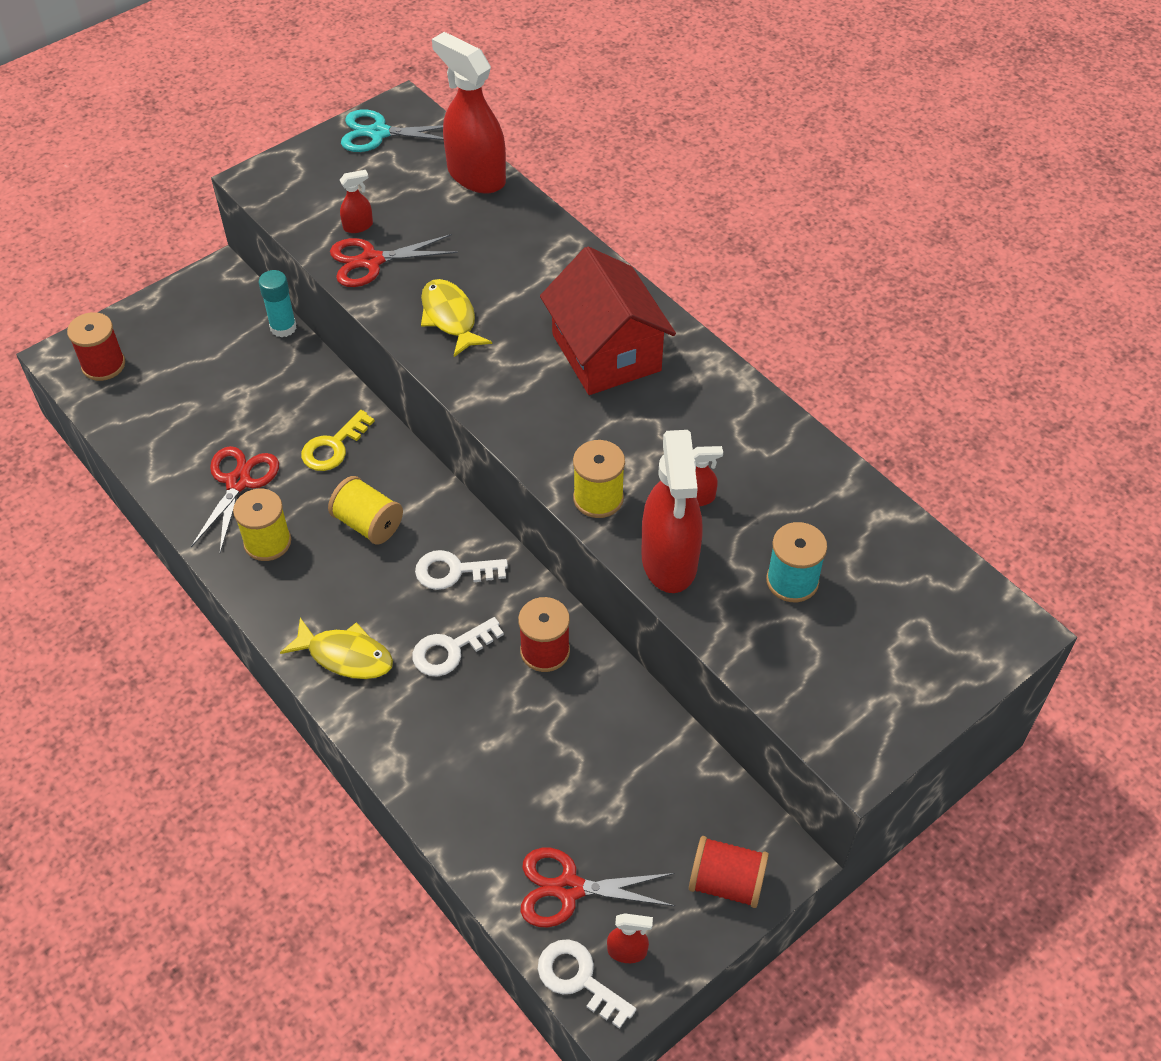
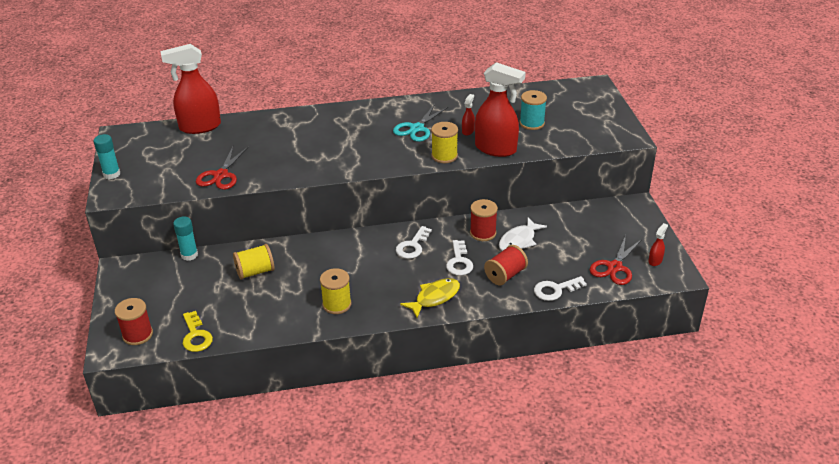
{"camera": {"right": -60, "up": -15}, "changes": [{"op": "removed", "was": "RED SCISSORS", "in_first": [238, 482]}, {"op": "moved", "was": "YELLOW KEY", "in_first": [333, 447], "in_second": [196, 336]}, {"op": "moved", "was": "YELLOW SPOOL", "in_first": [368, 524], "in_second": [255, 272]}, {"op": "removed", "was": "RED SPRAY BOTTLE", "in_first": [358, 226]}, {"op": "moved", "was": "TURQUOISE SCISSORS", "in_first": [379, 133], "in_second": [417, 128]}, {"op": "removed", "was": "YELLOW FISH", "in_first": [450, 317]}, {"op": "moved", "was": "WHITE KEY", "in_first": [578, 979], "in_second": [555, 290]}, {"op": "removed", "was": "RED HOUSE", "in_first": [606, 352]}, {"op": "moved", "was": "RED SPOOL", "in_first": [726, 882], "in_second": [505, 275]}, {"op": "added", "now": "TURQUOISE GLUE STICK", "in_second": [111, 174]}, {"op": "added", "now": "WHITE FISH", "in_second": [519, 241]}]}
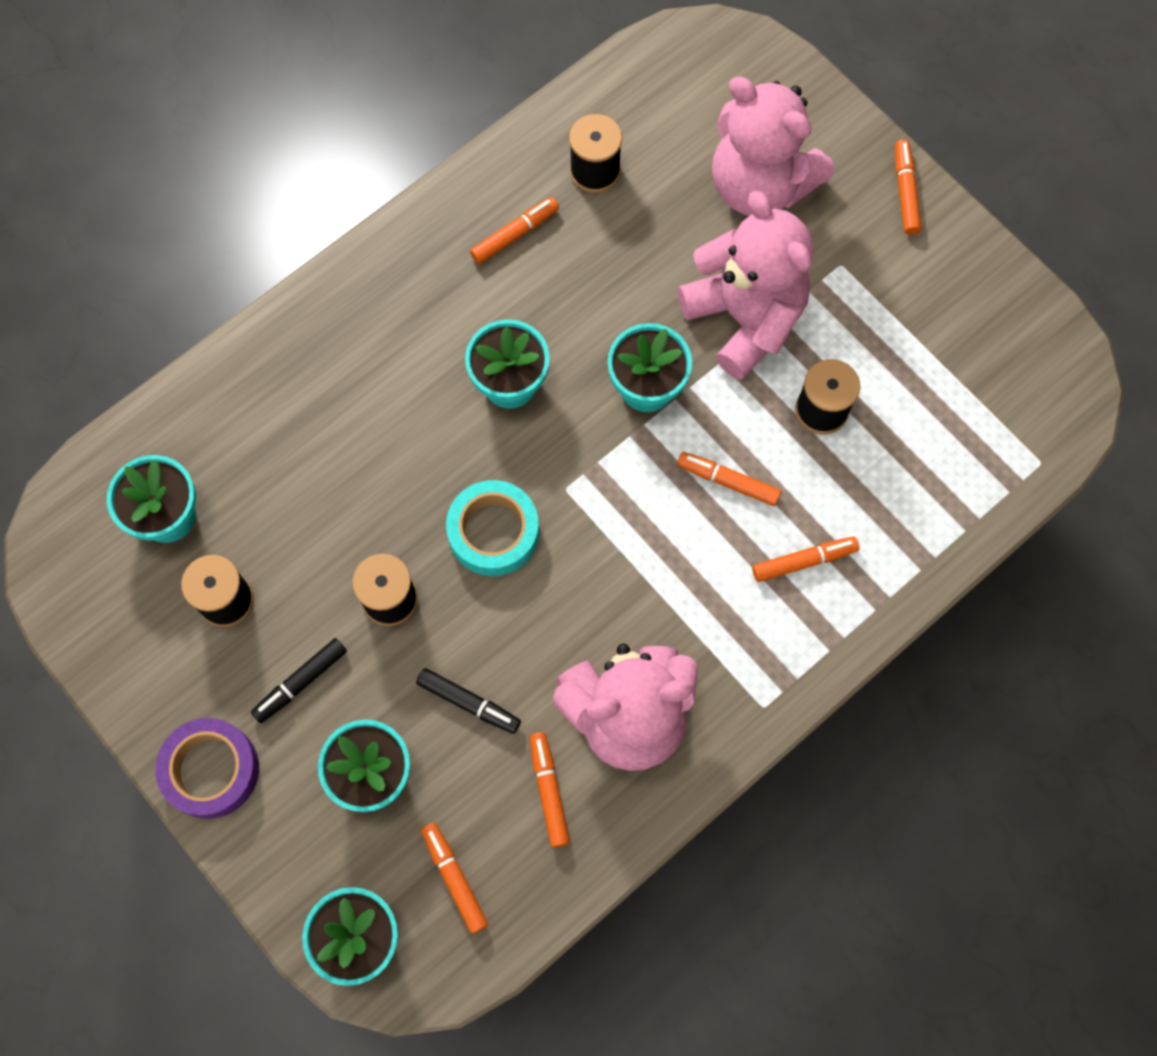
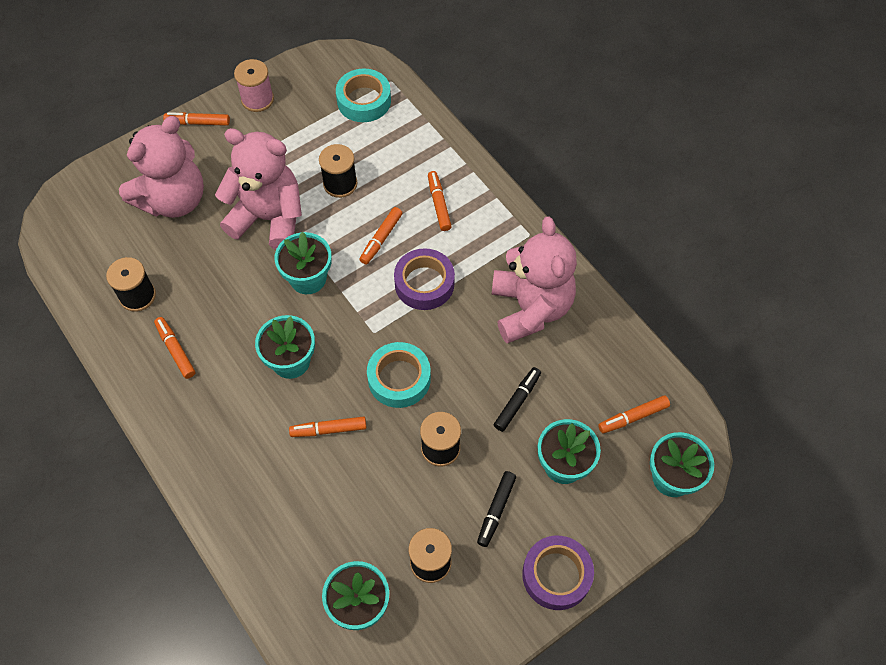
{"camera": {"right": -85, "up": -10}, "changes": [{"op": "turned", "was": "BLACK MARKER", "in_first": [301, 682], "in_second": [496, 510], "clockwise": 60}, {"op": "moved", "was": "ORANGE MARKER", "in_first": [549, 791], "in_second": [328, 429]}, {"op": "turned", "was": "PINK TEDDY BEAR", "in_first": [744, 318], "in_second": [269, 218], "clockwise": 45}, {"op": "added", "now": "PINK SPOOL", "in_second": [257, 99]}, {"op": "added", "now": "TURQUOISE TAPE", "in_second": [364, 101]}, {"op": "added", "now": "PURPLE TAPE", "in_second": [424, 283]}]}
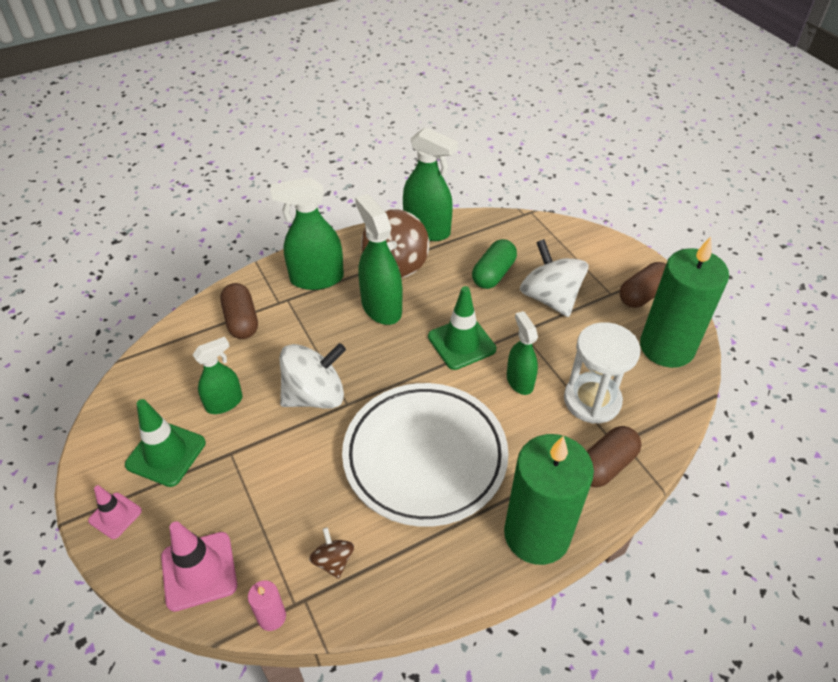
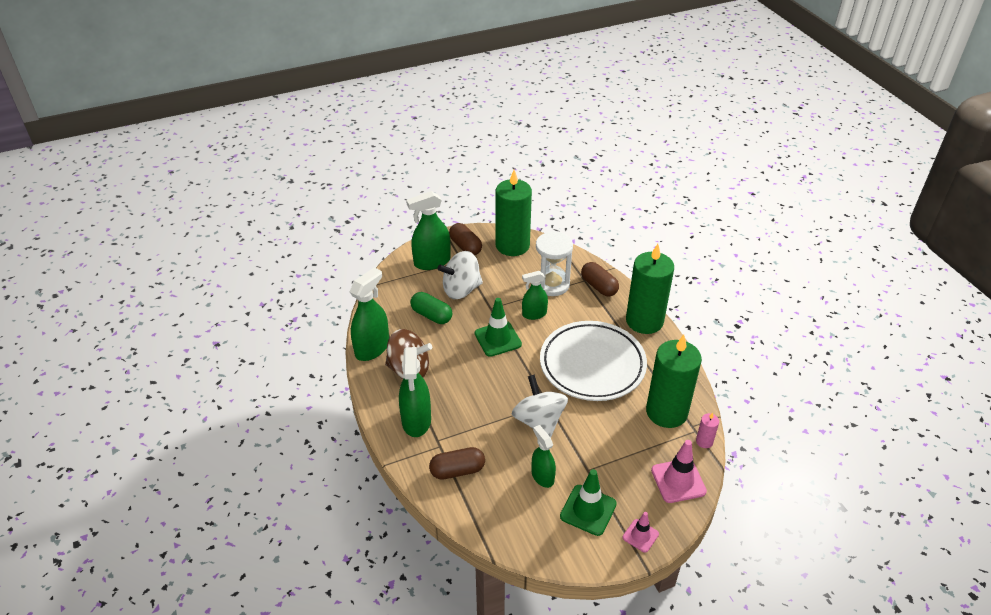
{"camera": {"right": -85, "up": -5}, "changes": [{"op": "replaced", "was": "BROWN SPINNING TOP", "now": "GREEN CANDLE", "in_first": [333, 561], "in_second": [666, 412]}, {"op": "moved", "was": "GREEN SPRAY BOTTLE", "in_first": [381, 307], "in_second": [432, 262]}]}
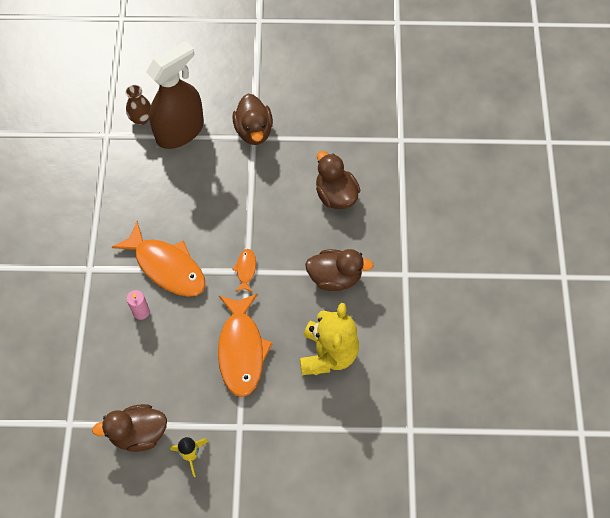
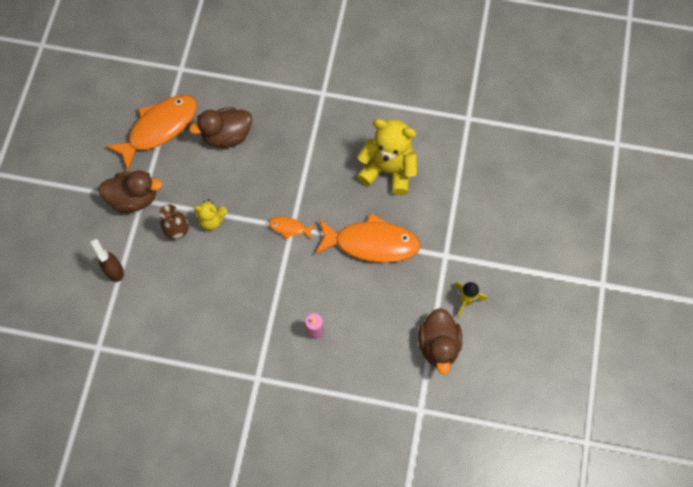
{"camera": {"right": -80, "up": 5}, "changes": [{"op": "moved", "was": "ORANGE FISH", "in_first": [167, 266], "in_second": [159, 128]}, {"op": "moved", "was": "BROWN VASE", "in_first": [141, 118], "in_second": [177, 231]}, {"op": "resized", "was": "BROWN SPRAY BOTTLE", "in_first": [180, 131], "in_second": [114, 270], "ratio": 0.46}, {"op": "removed", "was": "BROWN DUCK", "in_first": [335, 277]}, {"op": "added", "now": "YELLOW TEDDY BEAR", "in_second": [212, 220]}]}
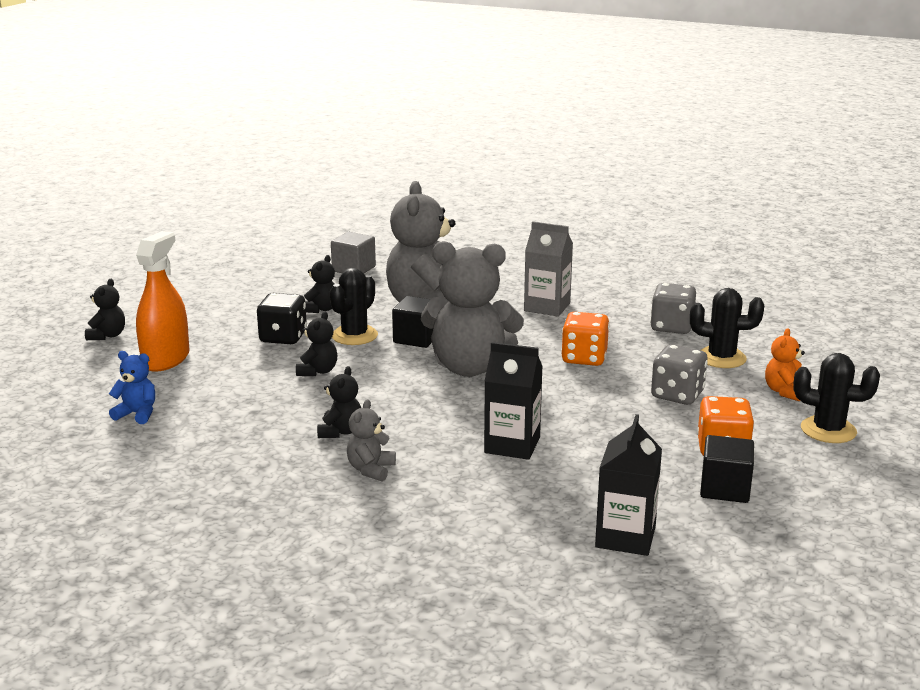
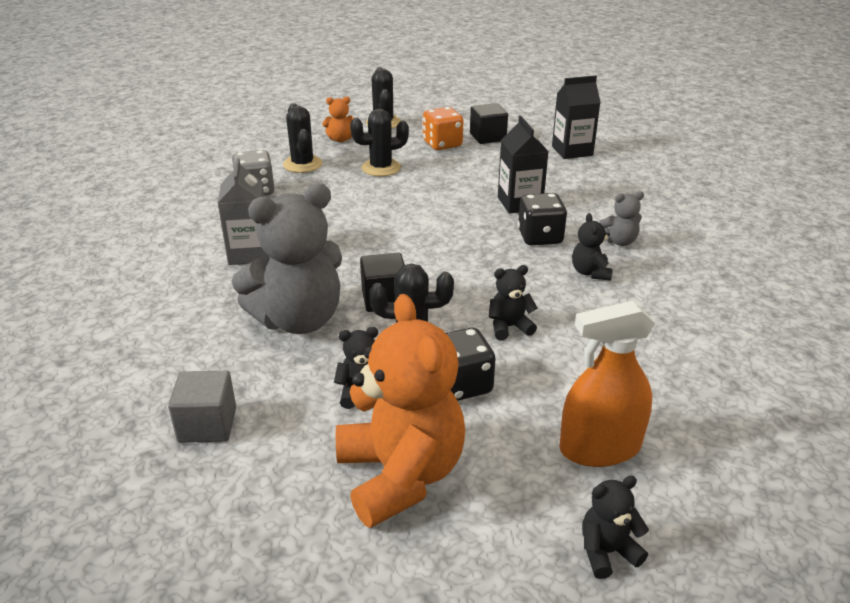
{"camera": {"right": -120, "up": 10}, "changes": [{"op": "removed", "was": "BLUE TEDDY BEAR", "in_first": [137, 414]}, {"op": "turned", "was": "BLACK TEDDY BEAR", "in_first": [340, 432], "in_second": [590, 272], "clockwise": -75}, {"op": "removed", "was": "GREY TEDDY BEAR", "in_first": [470, 368]}, {"op": "removed", "was": "ORANGE DICE", "in_first": [584, 358]}, {"op": "replaced", "was": "GREY DICE", "now": "BLACK CACTUS", "in_first": [677, 395], "in_second": [381, 168]}, {"op": "added", "now": "ORANGE TEDDY BEAR", "in_second": [400, 475]}, {"op": "added", "now": "BLACK DICE", "in_second": [540, 237]}]}
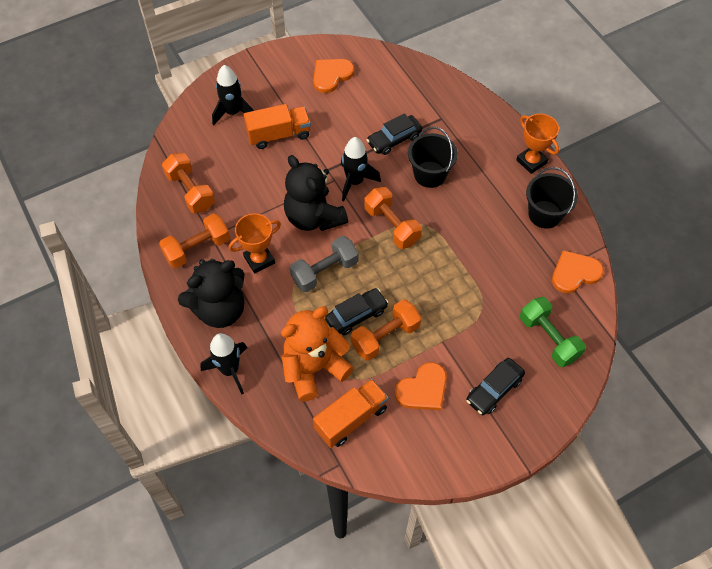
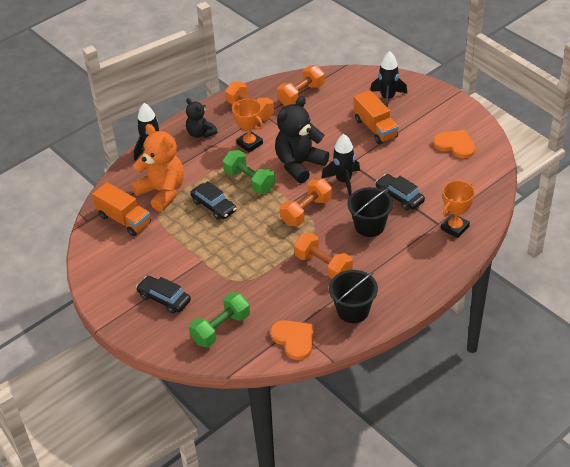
{"camera": {"right": 80, "up": -15}, "changes": [{"op": "resized", "was": "BLACK TEDDY BEAR", "in_first": [220, 309], "in_second": [200, 133], "ratio": 0.6}, {"op": "recoloured", "was": "GREY DUMBBELL", "now": "GREEN DUMBBELL", "in_first": [324, 271], "in_second": [249, 181]}, {"op": "moved", "was": "ORANGE DUMBBELL", "in_first": [385, 337], "in_second": [323, 266]}, {"op": "removed", "was": "ORANGE HEART", "in_first": [423, 389]}, {"op": "moved", "was": "ORANGE TROPHY", "in_first": [531, 161], "in_second": [454, 228]}]}
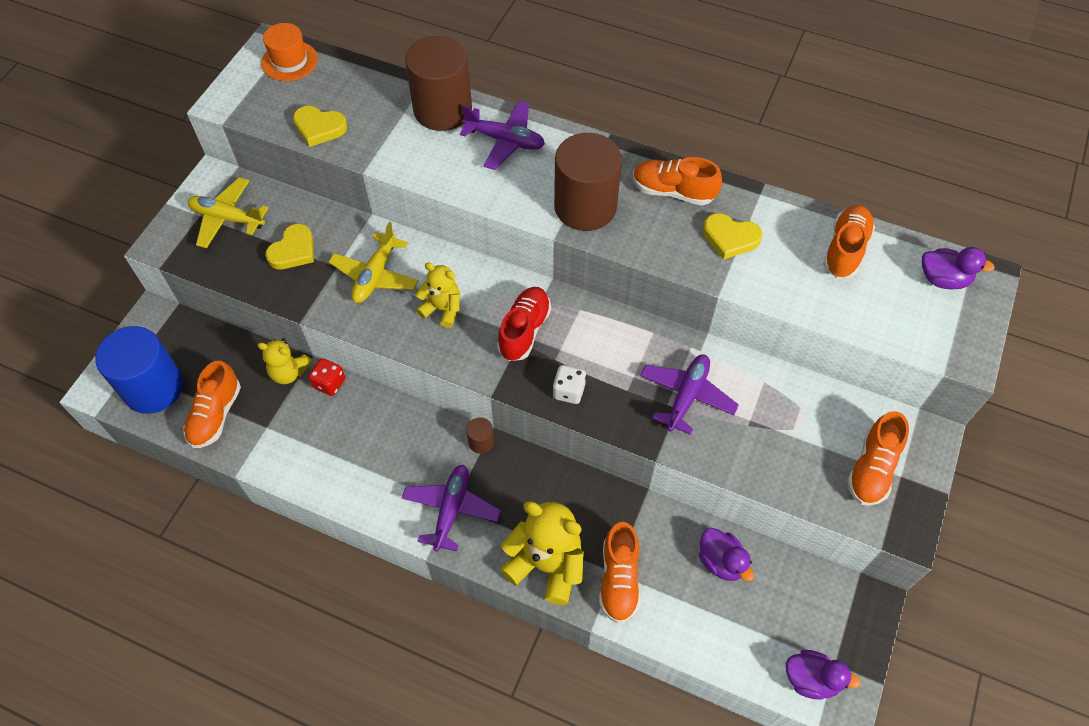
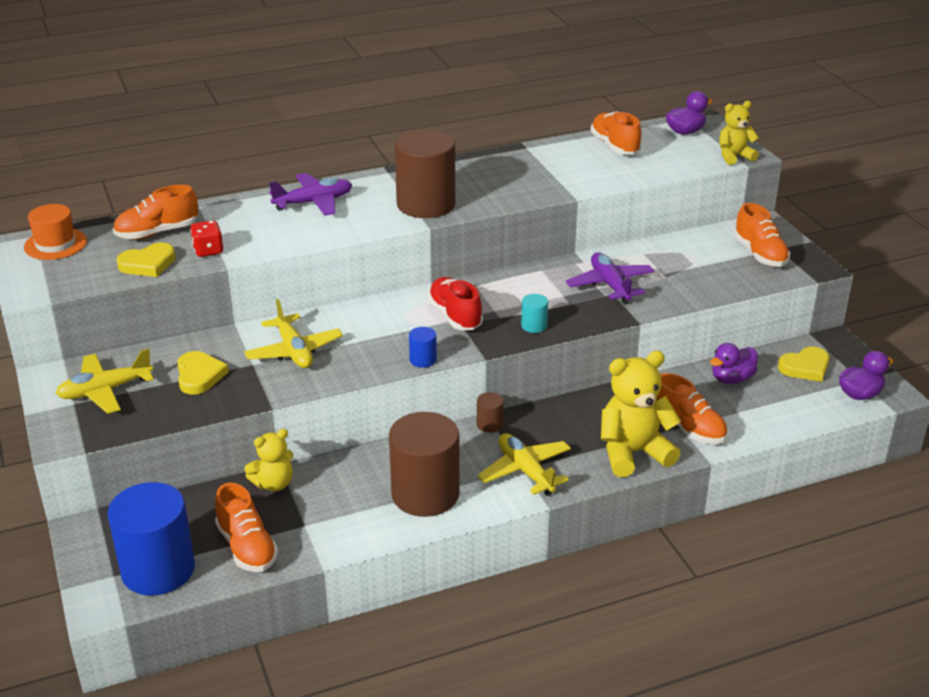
{"camera": {"right": -45, "up": -25}, "changes": [{"op": "moved", "was": "RED DICE", "in_first": [329, 383], "in_second": [208, 251]}, {"op": "recoloured", "was": "PURPLE PLANE", "now": "YELLOW PLANE", "in_first": [451, 509], "in_second": [525, 471]}, {"op": "moved", "was": "BROWN CYLINDER", "in_first": [442, 110], "in_second": [425, 494]}, {"op": "moved", "was": "YELLOW TEDDY BEAR", "in_first": [442, 309], "in_second": [734, 156]}, {"op": "replaced", "was": "WHITE DICE", "now": "TURQUOISE CYLINDER", "in_first": [569, 391], "in_second": [534, 326]}, {"op": "moved", "was": "ORANGE SHOE", "in_first": [673, 191], "in_second": [157, 232]}, {"op": "turned", "was": "PURPLE DUCK", "in_first": [721, 561], "in_second": [731, 379], "clockwise": 135}, {"op": "moved", "was": "YELLOW HEART", "in_first": [730, 238], "in_second": [805, 367]}, {"op": "added", "now": "BLUE CYLINDER", "in_second": [423, 360]}]}
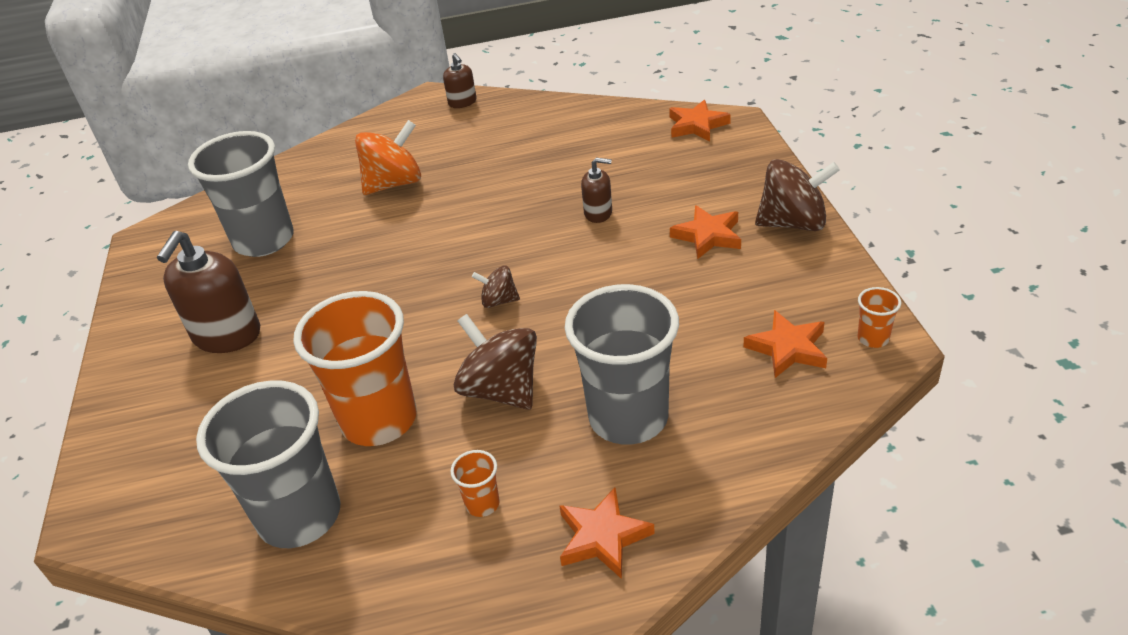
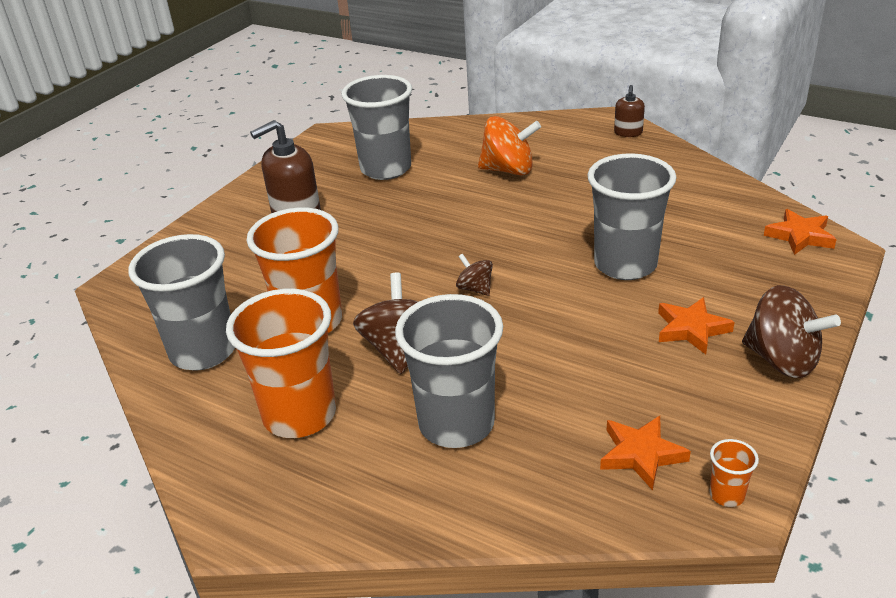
{"camera": {"right": 40, "up": -5}, "changes": [{"op": "resized", "was": "ORANGE CUP", "in_first": [482, 504], "in_second": [299, 415], "ratio": 2.46}, {"op": "removed", "was": "ORANGE STAR", "in_first": [602, 537]}, {"op": "replaced", "was": "BROWN SOAP DISPENSER", "now": "GREY CUP", "in_first": [598, 213], "in_second": [625, 265]}]}
